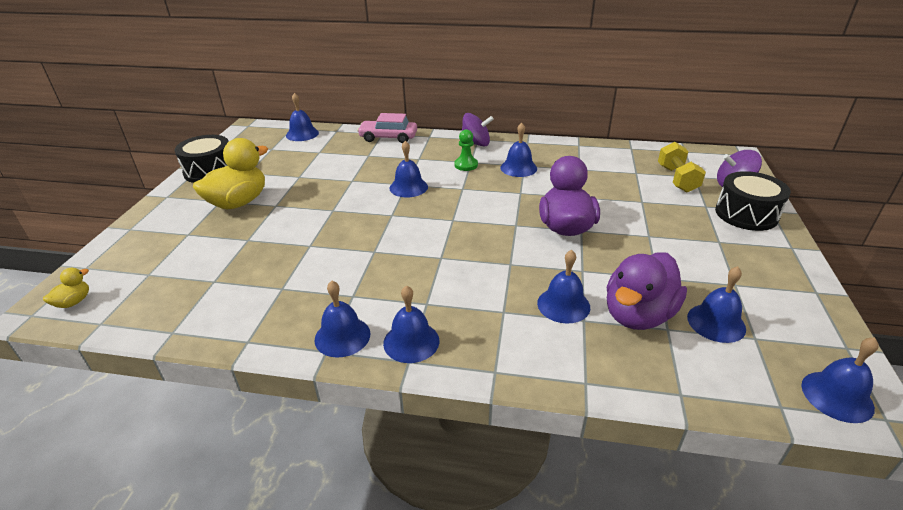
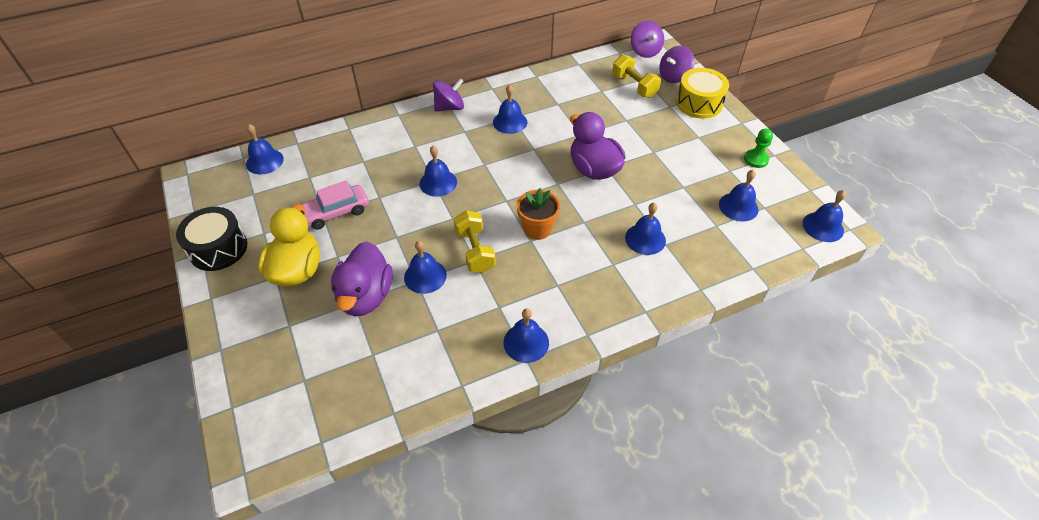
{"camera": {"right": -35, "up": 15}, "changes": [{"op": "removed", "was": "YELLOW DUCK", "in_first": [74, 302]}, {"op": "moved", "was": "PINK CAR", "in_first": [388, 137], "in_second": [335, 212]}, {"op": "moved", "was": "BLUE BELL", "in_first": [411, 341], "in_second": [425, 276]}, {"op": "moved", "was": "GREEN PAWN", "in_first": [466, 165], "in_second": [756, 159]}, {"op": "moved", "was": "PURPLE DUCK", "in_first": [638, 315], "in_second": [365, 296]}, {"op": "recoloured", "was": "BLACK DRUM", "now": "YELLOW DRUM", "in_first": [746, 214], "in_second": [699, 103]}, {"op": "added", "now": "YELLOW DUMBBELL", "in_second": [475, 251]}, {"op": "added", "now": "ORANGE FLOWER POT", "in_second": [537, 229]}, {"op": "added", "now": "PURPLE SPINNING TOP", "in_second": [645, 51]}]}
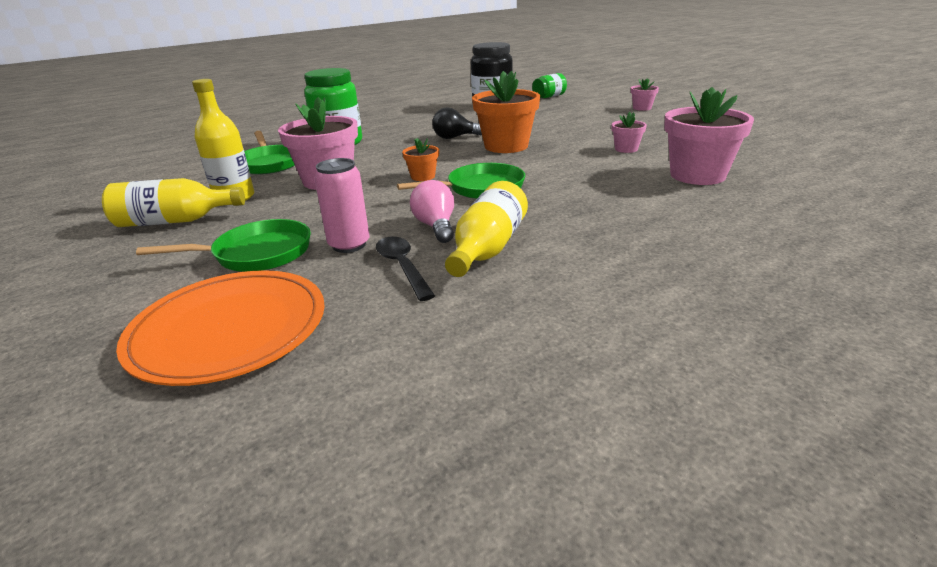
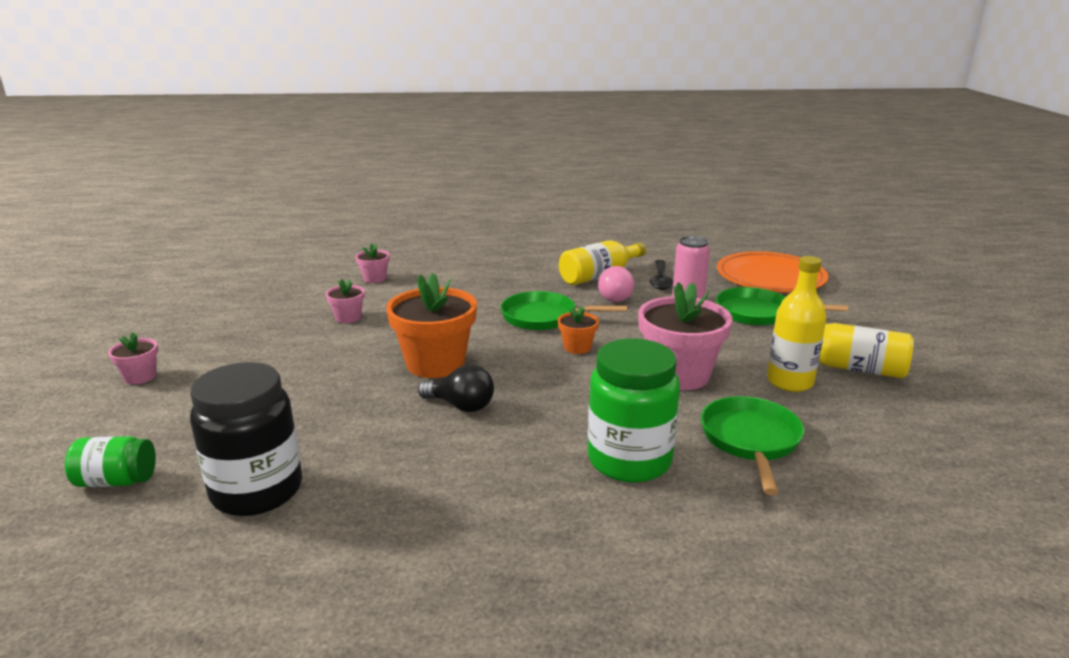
{"camera": {"right": -150, "up": -5}, "changes": [{"op": "resized", "was": "PINK FLOWER POT", "in_first": [697, 175], "in_second": [375, 278], "ratio": 0.49}]}
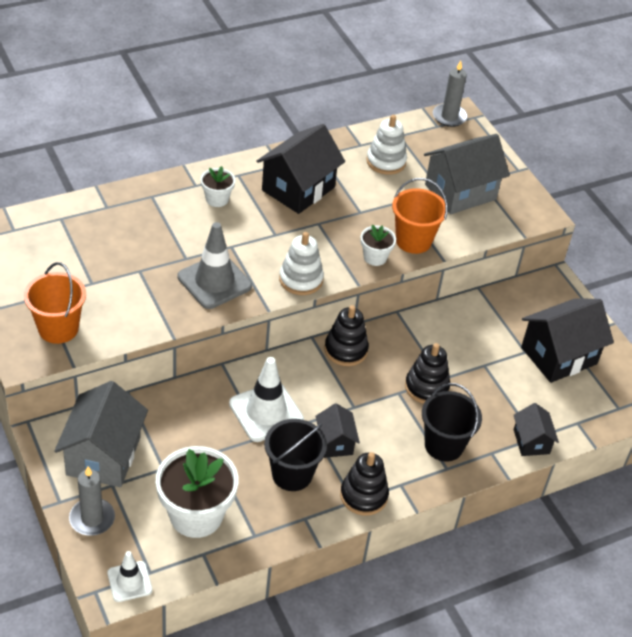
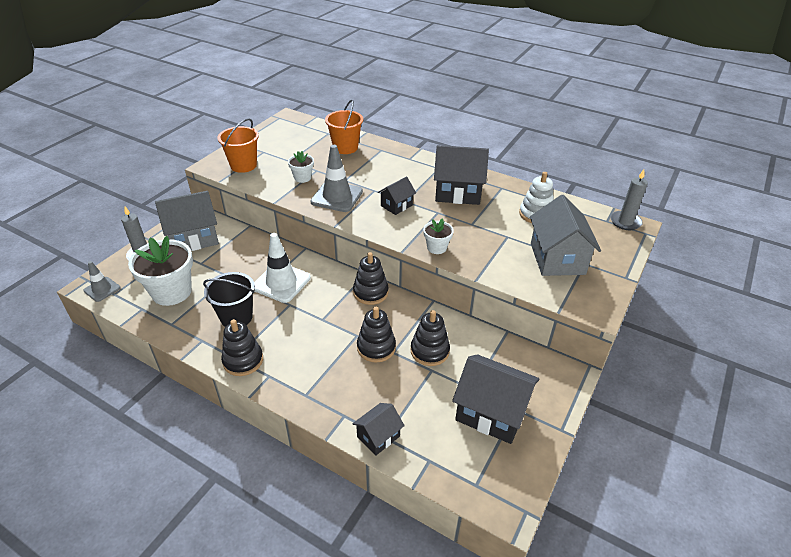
{"camera": {"right": 60, "up": -5}, "changes": [{"op": "recoloured", "was": "WHITE TRAFFIC CONE", "now": "GREY TRAFFIC CONE", "in_first": [129, 581], "in_second": [102, 289]}, {"op": "moved", "was": "WHITE FLOWER POT", "in_first": [217, 199], "in_second": [302, 178]}, {"op": "removed", "was": "WHITE STACKING TOY", "in_first": [301, 279]}, {"op": "moved", "was": "BLACK HOUSE", "in_first": [335, 442], "in_second": [396, 205]}, {"op": "moved", "was": "ORANGE BUCKET", "in_first": [413, 241], "in_second": [345, 147]}, {"op": "removed", "was": "BLACK BUCKET", "in_first": [444, 445]}, {"op": "turned", "was": "GREY HOUSE", "in_first": [460, 192], "in_second": [557, 259], "clockwise": 60}, {"op": "added", "now": "BLACK STACKING TOY", "in_second": [429, 351]}]}
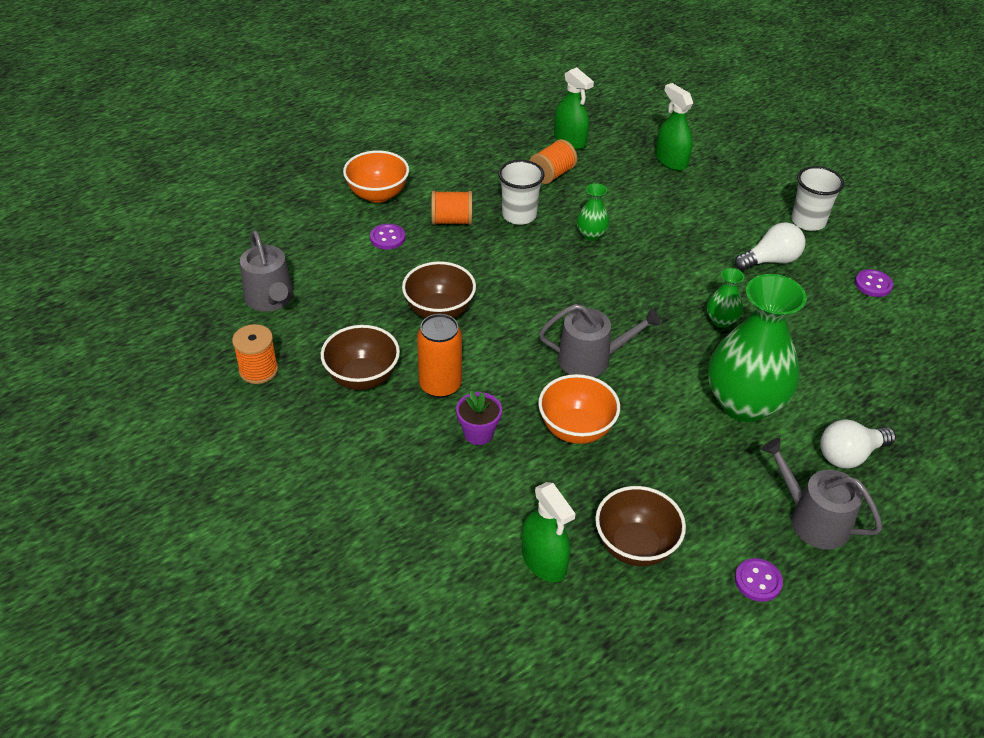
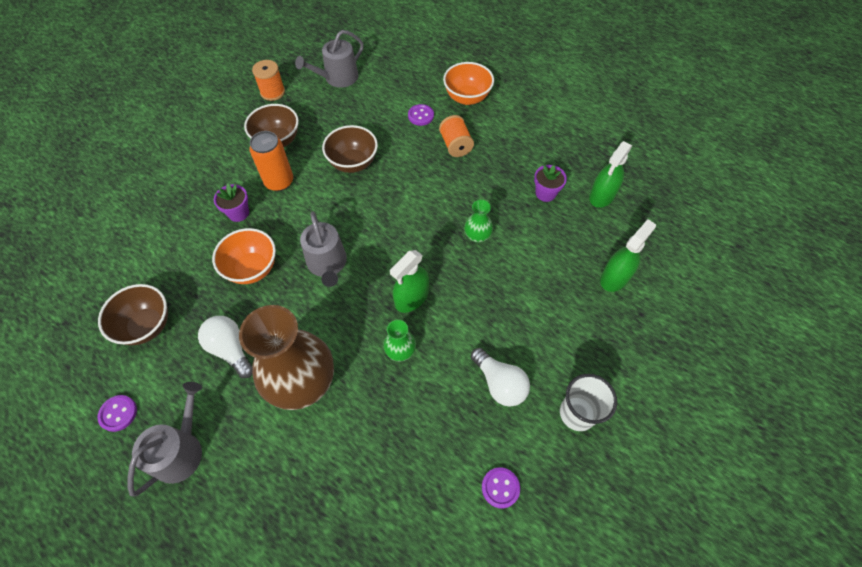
{"camera": {"right": 75, "up": 15}, "changes": [{"op": "removed", "was": "WHITE CUP", "in_first": [519, 215]}, {"op": "moved", "was": "GREEN SPRAY BOTTLE", "in_first": [544, 560], "in_second": [411, 298]}, {"op": "replaced", "was": "ORANGE SPOOL", "now": "PURPLE FLOWER POT", "in_first": [552, 174], "in_second": [545, 193]}, {"op": "recoloured", "was": "GREEN VASE", "now": "BROWN VASE", "in_first": [744, 403], "in_second": [302, 382]}, {"op": "moved", "was": "WHITE LIGHT BULB", "in_first": [849, 455], "in_second": [230, 349]}]}
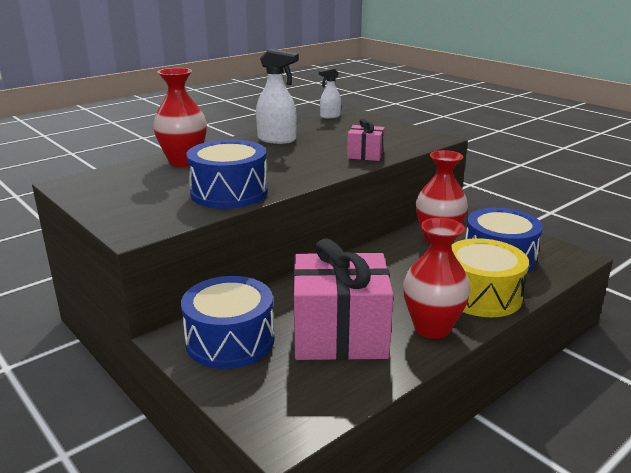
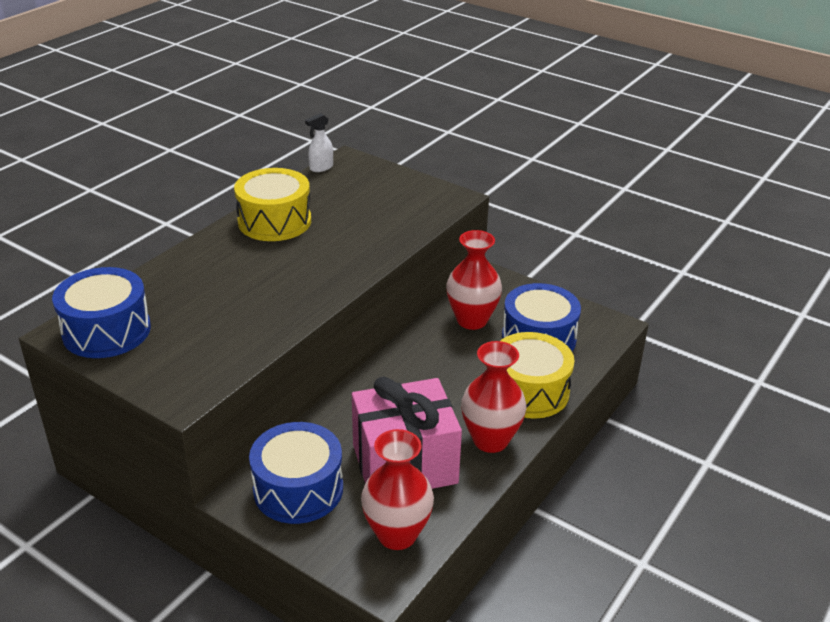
{"camera": {"right": -15, "up": 10}, "changes": [{"op": "moved", "was": "RED VASE", "in_first": [183, 162], "in_second": [397, 534]}, {"op": "moved", "was": "BLUE DRUM", "in_first": [229, 193], "in_second": [106, 331]}, {"op": "replaced", "was": "WHITE SPRAY BOTTLE", "now": "YELLOW DRUM", "in_first": [277, 140], "in_second": [274, 221]}, {"op": "removed", "was": "PINK GIFT", "in_first": [365, 155]}]}
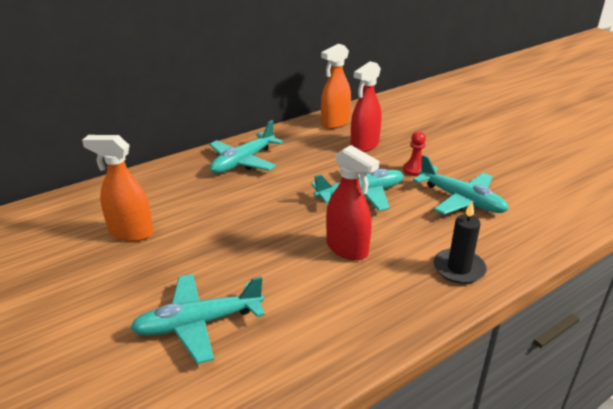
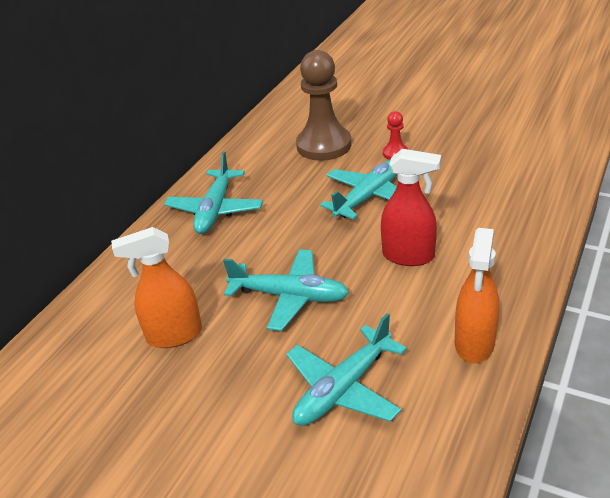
{"camera": {"right": -25, "up": 5}, "changes": [{"op": "moved", "was": "ORANGE SPRAY BOTTLE", "in_first": [335, 123], "in_second": [474, 343]}, {"op": "replaced", "was": "RED SPRAY BOTTLE", "now": "BROWN PAWN", "in_first": [364, 145], "in_second": [324, 145]}, {"op": "moved", "was": "TURQUOISE PLANE", "in_first": [461, 200], "in_second": [290, 296]}, {"op": "removed", "was": "BLACK CANDLE", "in_first": [459, 268]}]}
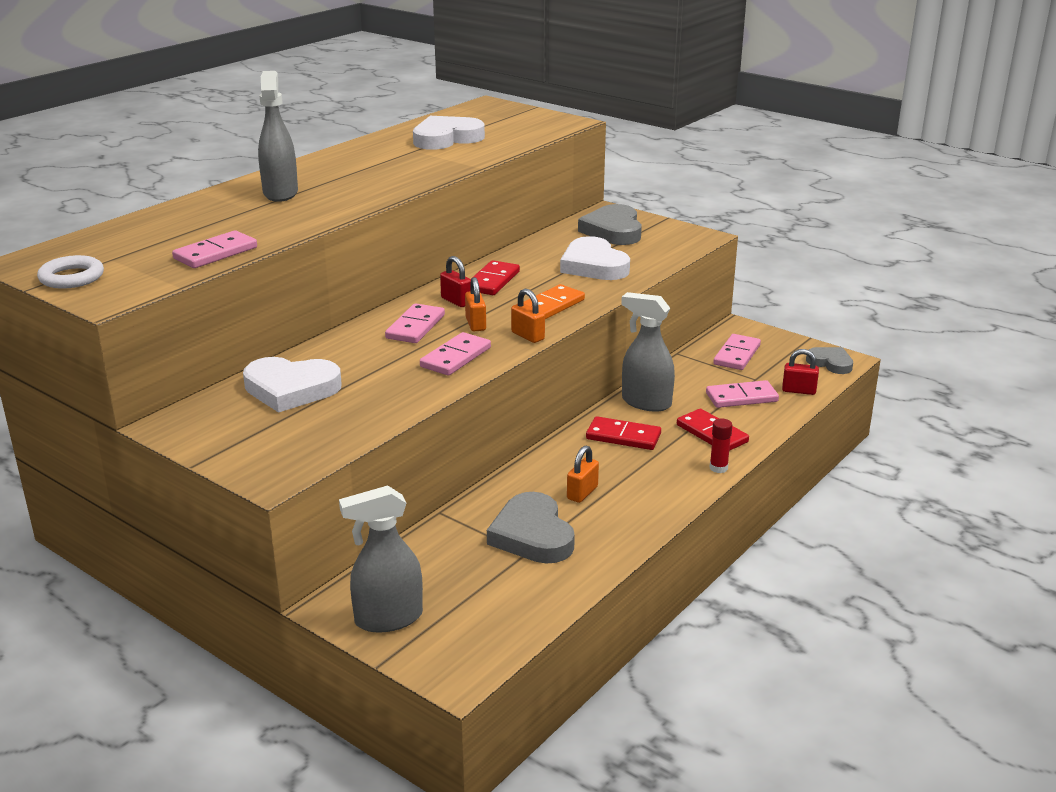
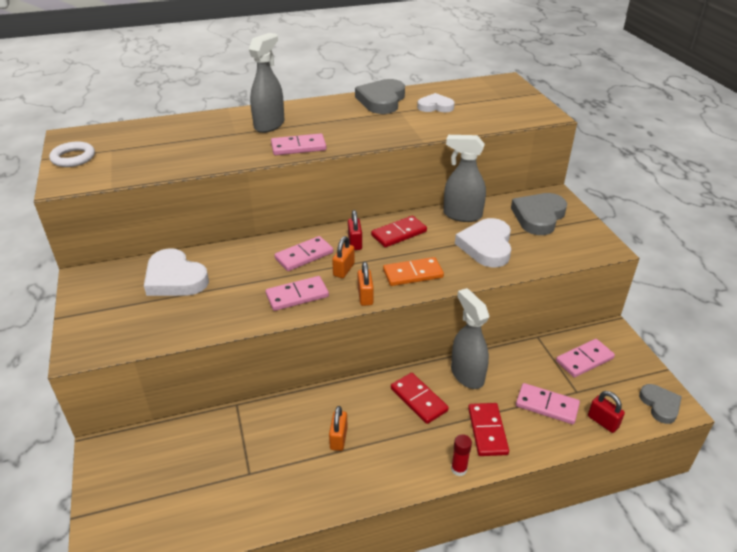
{"camera": {"right": 35, "up": 10}, "changes": [{"op": "moved", "was": "PINK DOMINO", "in_first": [216, 253], "in_second": [298, 147]}, {"op": "moved", "was": "GREY SPRAY BOTTLE", "in_first": [388, 619], "in_second": [462, 215]}, {"op": "resized", "was": "WHITE HEART", "in_first": [446, 138], "in_second": [435, 106], "ratio": 0.61}, {"op": "moved", "was": "GREY HEART", "in_first": [532, 535], "in_second": [381, 100]}, {"op": "turned", "was": "ORANGE PADLOCK", "in_first": [582, 493], "in_second": [338, 438], "clockwise": -60}]}
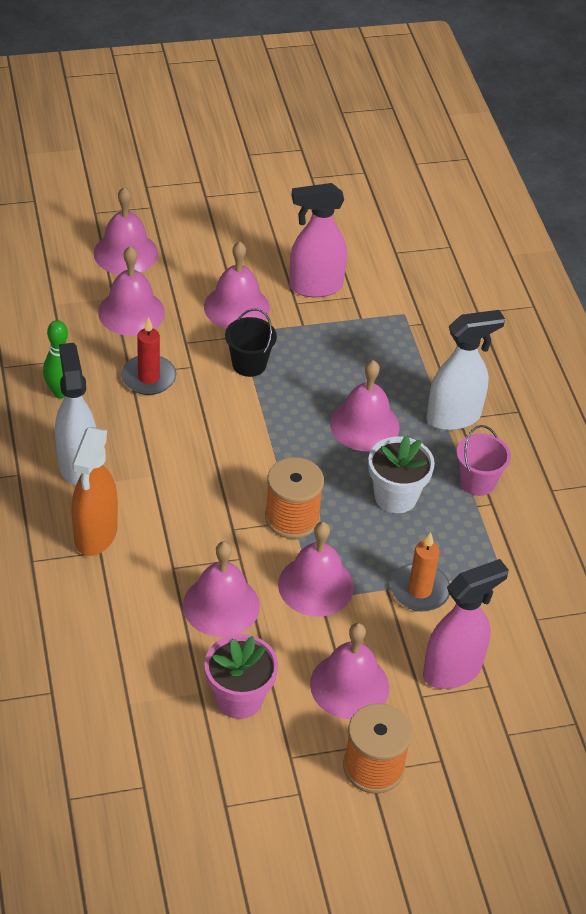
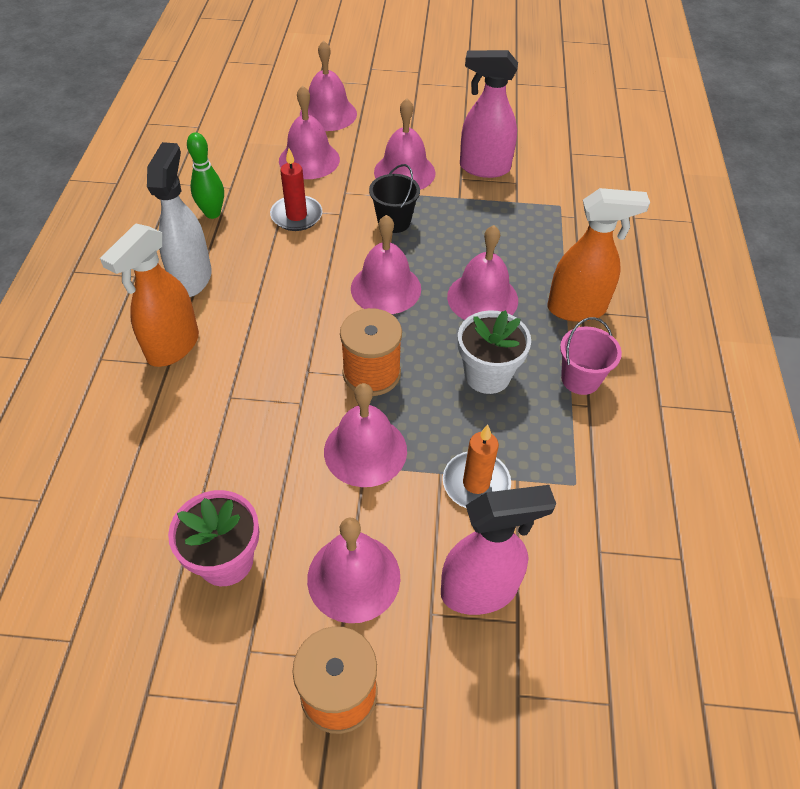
{"camera": {"right": 20, "up": 5}, "changes": [{"op": "moved", "was": "PINK BELL", "in_first": [221, 605], "in_second": [386, 288]}, {"op": "recoloured", "was": "WHITE SPRAY BOTTLE", "now": "ORANGE SPRAY BOTTLE", "in_first": [454, 417], "in_second": [577, 309]}]}
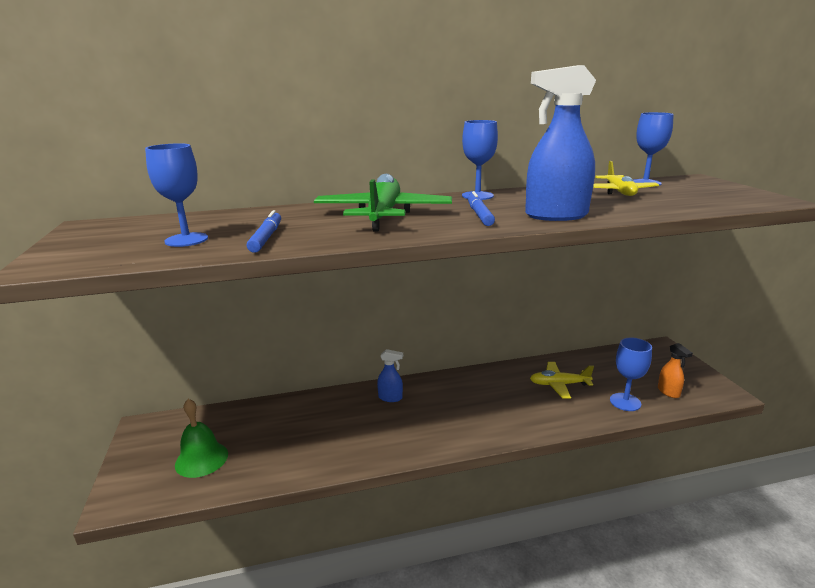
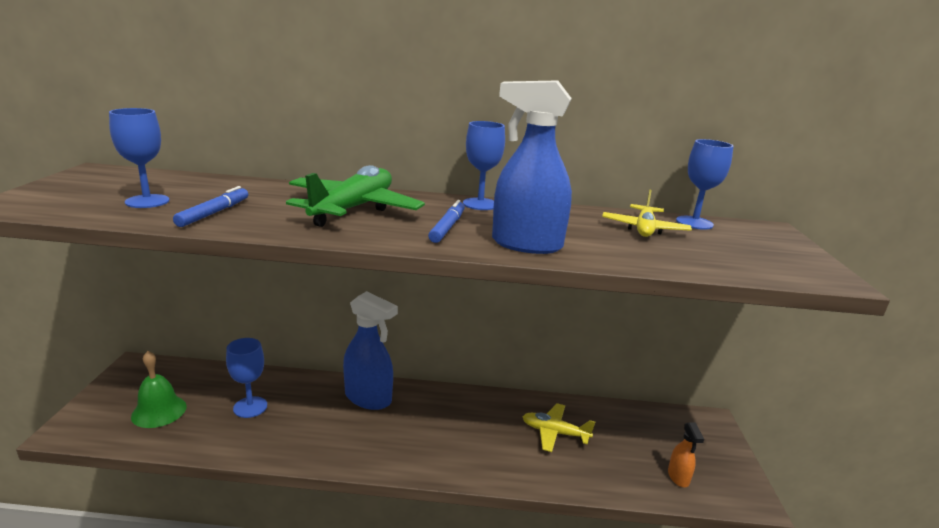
{"camera": {"right": 15, "up": 0}, "changes": [{"op": "resized", "was": "BLUE SPRAY BOTTLE", "in_first": [390, 398], "in_second": [368, 398], "ratio": 2.0}, {"op": "moved", "was": "BLUE GOBLET", "in_first": [625, 402], "in_second": [250, 407]}]}
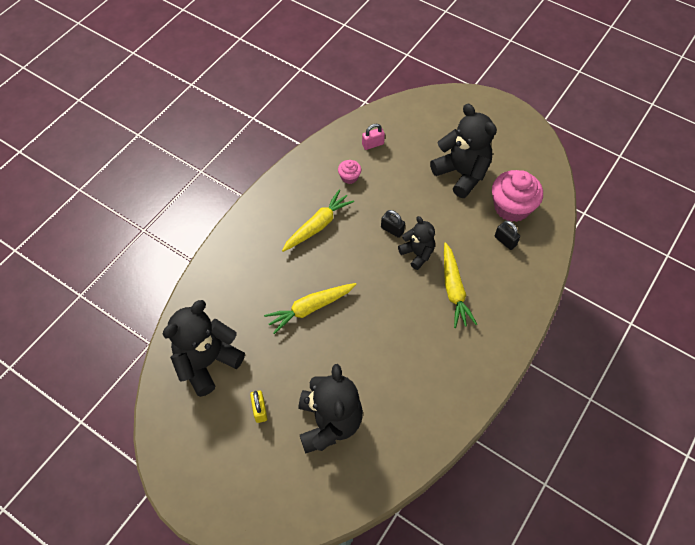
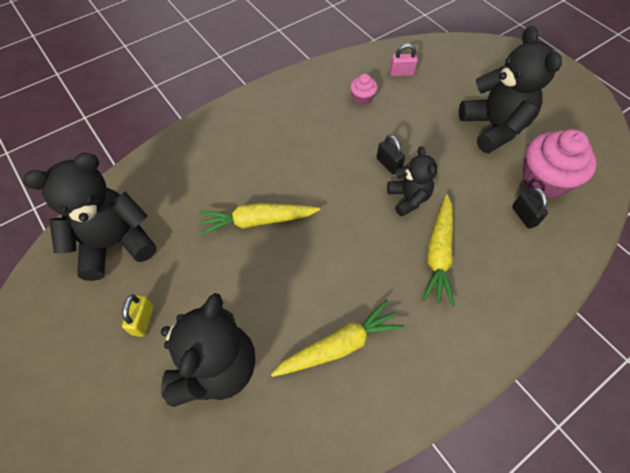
{"camera": {"right": 20, "up": 0}, "changes": [{"op": "moved", "was": "YELLOW CARROT", "in_first": [318, 225], "in_second": [339, 345]}]}
